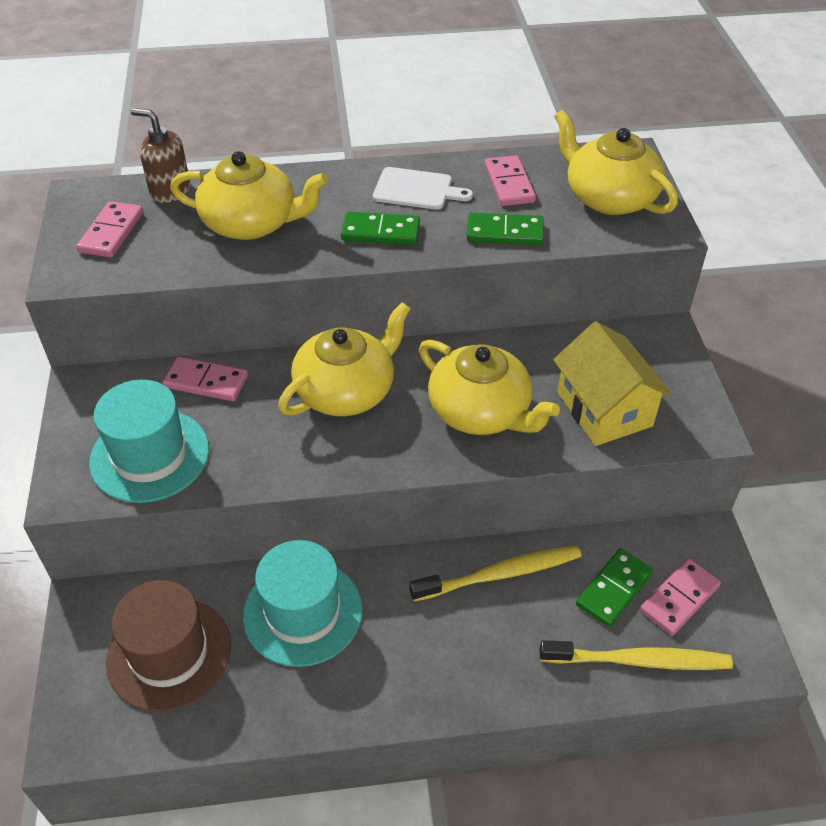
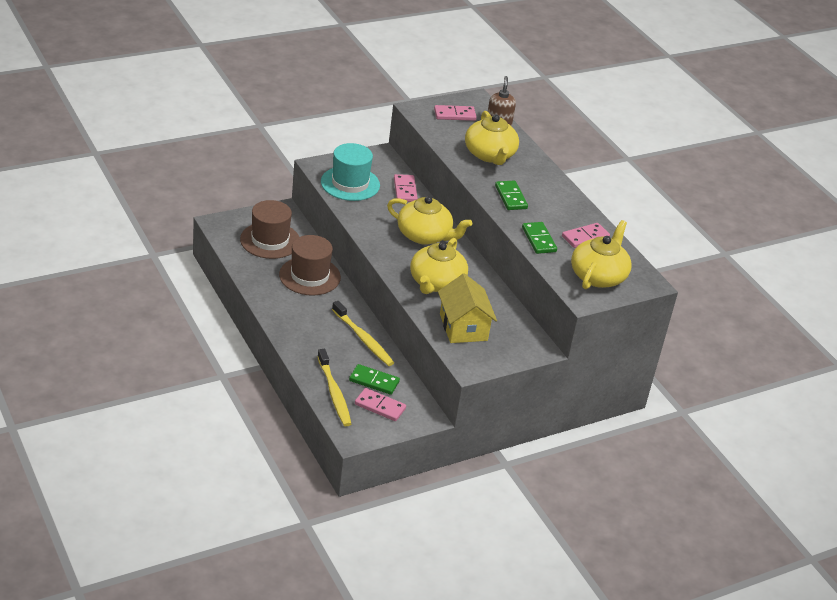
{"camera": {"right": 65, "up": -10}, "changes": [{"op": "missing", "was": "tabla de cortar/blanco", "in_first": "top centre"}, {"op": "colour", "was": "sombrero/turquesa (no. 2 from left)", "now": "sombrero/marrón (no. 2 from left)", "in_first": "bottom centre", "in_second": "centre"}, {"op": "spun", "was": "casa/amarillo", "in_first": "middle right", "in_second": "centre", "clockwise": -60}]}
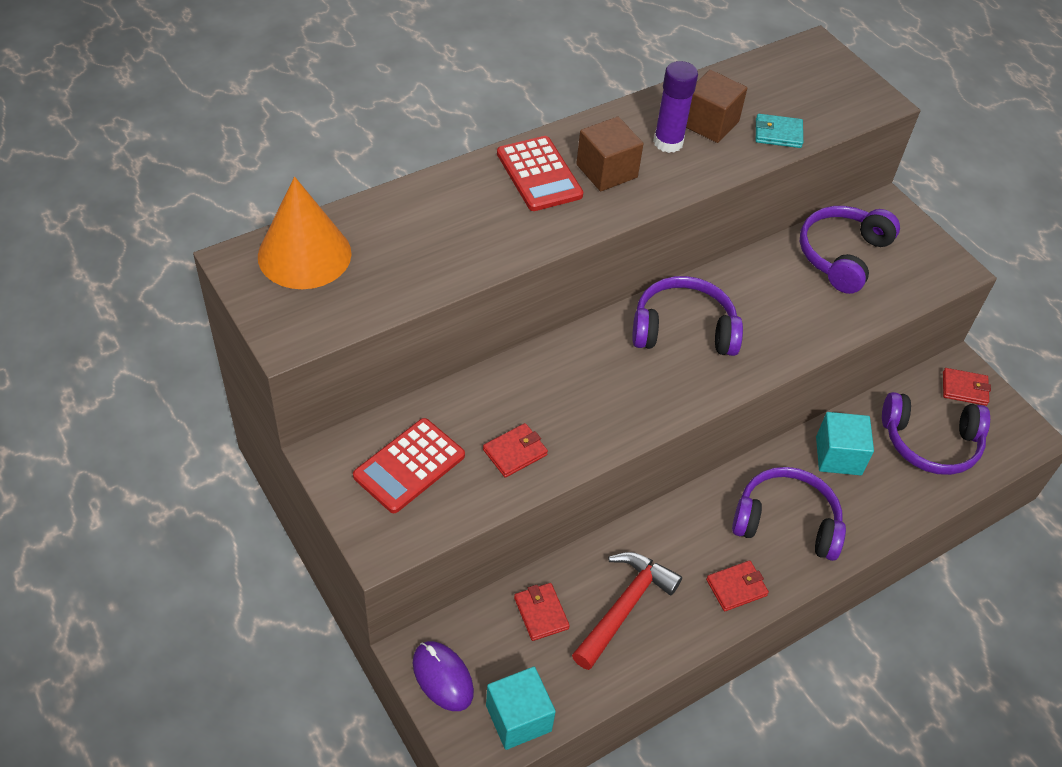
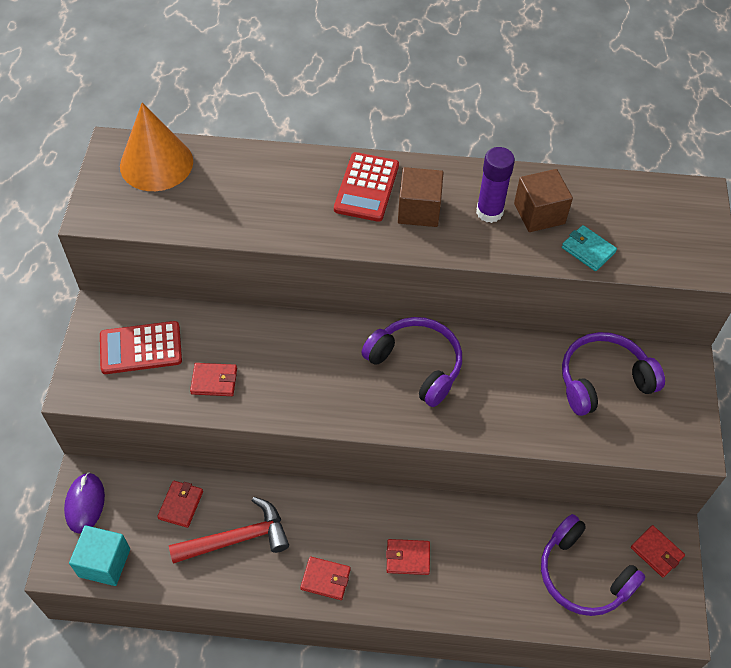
{"camera": {"right": 40, "up": 5}, "changes": [{"op": "missing", "was": "cubo/turquesa (no. 2 from left)", "in_first": "middle right"}, {"op": "exchanged", "was": "auriculares/morado (no. 2 from left)", "now": "cartera/rojo (no. 4 from left)", "in_first": "bottom right", "in_second": "bottom centre"}]}
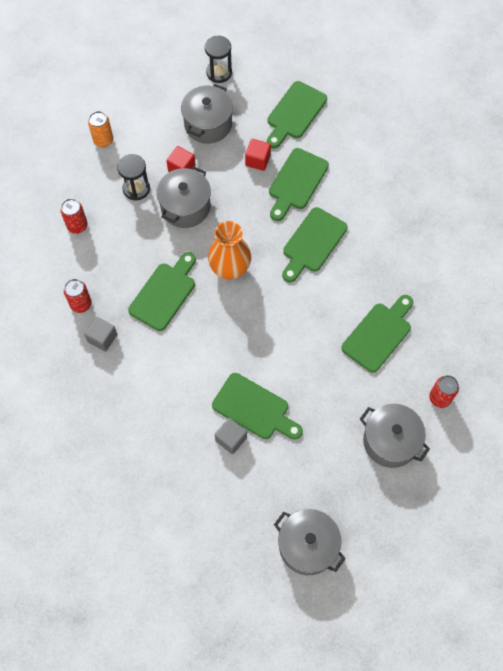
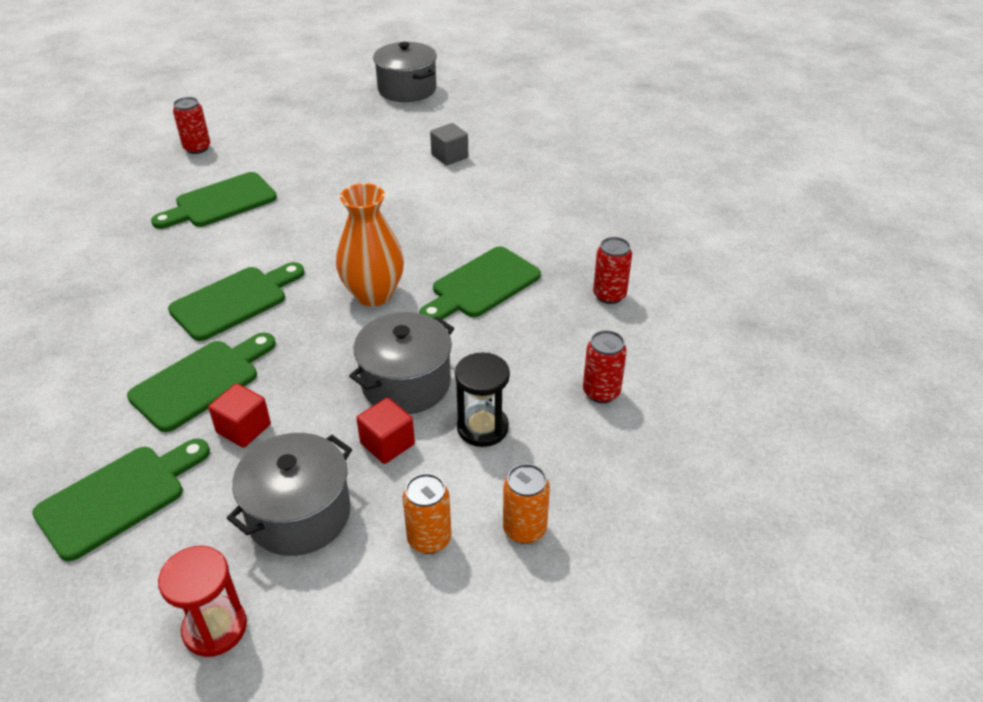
{"camera": {"right": -165, "up": -25}, "changes": [{"op": "missing", "was": "cubo/gris (no. 1 from left)", "in_first": "middle left"}, {"op": "missing", "was": "tabla de cortar/verde (no. 2 from left)", "in_first": "centre"}, {"op": "missing", "was": "olla/gris (no. 4 from left)", "in_first": "middle right"}, {"op": "appeared", "now": "lata/naranja (no. 1 from left)", "in_second": "bottom centre"}, {"op": "colour", "was": "reloj de arena/negro (no. 2 from left)", "now": "reloj de arena/rojo", "in_first": "top centre", "in_second": "bottom left"}]}
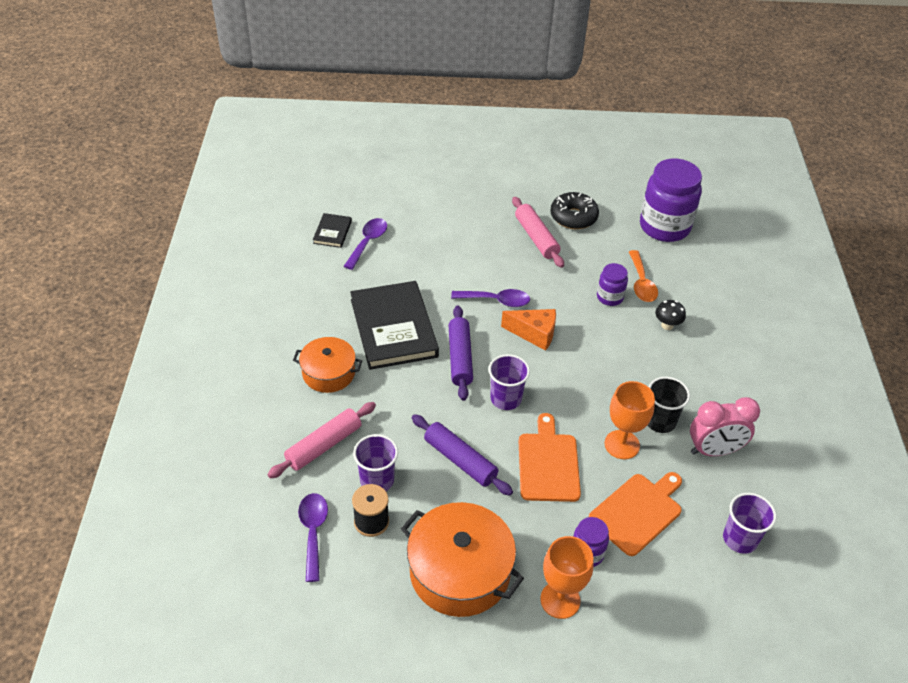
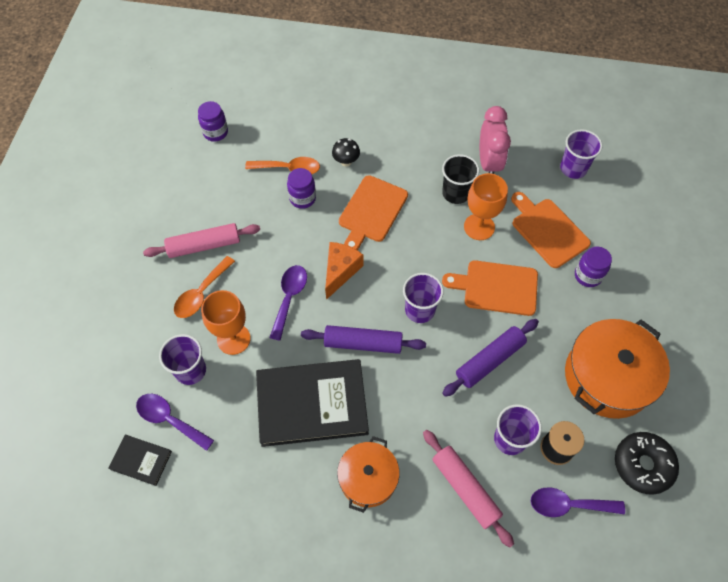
{"camera": {"right": -80, "up": 15}, "changes": [{"op": "appeared", "now": "vaso/morado (no. 1 from left)", "in_second": "middle left"}, {"op": "appeared", "now": "cuchara/naranja (no. 1 from left)", "in_second": "middle left"}, {"op": "appeared", "now": "tabla de cortar/naranja (no. 1 from left)", "in_second": "centre"}, {"op": "relocated", "was": "copa/naranja (no. 1 from left)", "in_first": "bottom centre", "in_second": "middle left"}, {"op": "relocated", "was": "rosquilla/negro", "in_first": "top centre", "in_second": "bottom right"}, {"op": "size", "was": "tarro/morado (no. 3 from left in the first image)", "in_first": "top right", "in_second": "top left", "ratio": 0.49}]}
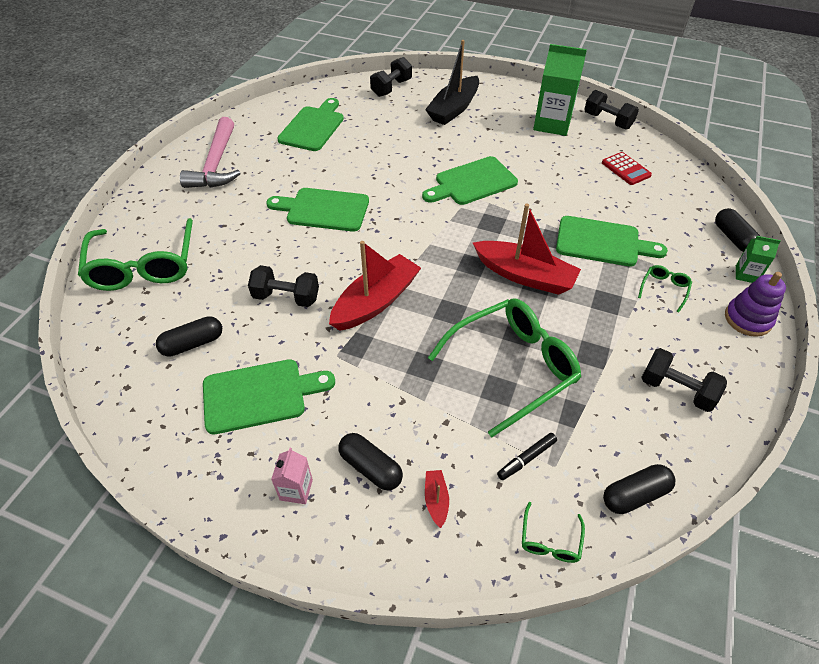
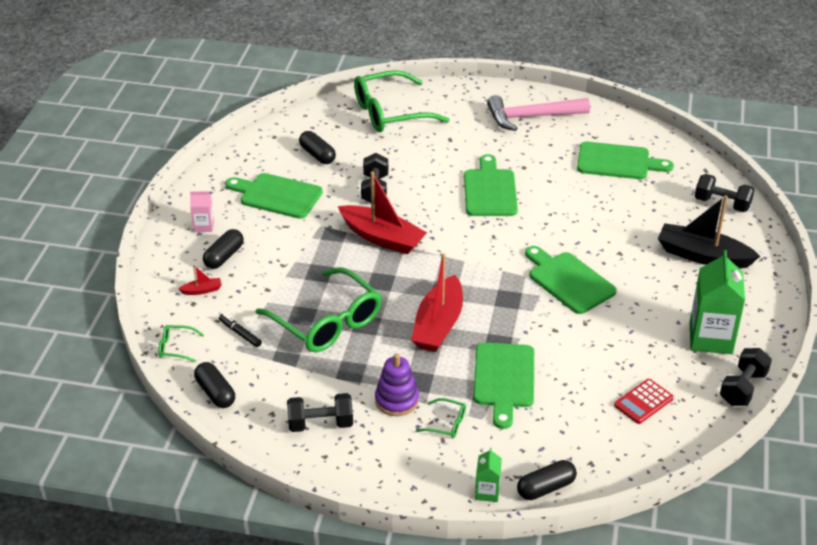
{"camera": {"right": 80, "up": -10}, "changes": [{"op": "relocated", "was": "juguete apilable/morado", "in_first": "middle right", "in_second": "bottom centre"}, {"op": "spun", "was": "tabla de cortar/verde (no. 1 from left)", "in_first": "middle left", "in_second": "centre", "clockwise": 135}, {"op": "spun", "was": "mancuerna/negro (no. 4 from left in the first image)", "in_first": "middle right", "in_second": "bottom centre", "clockwise": 60}]}
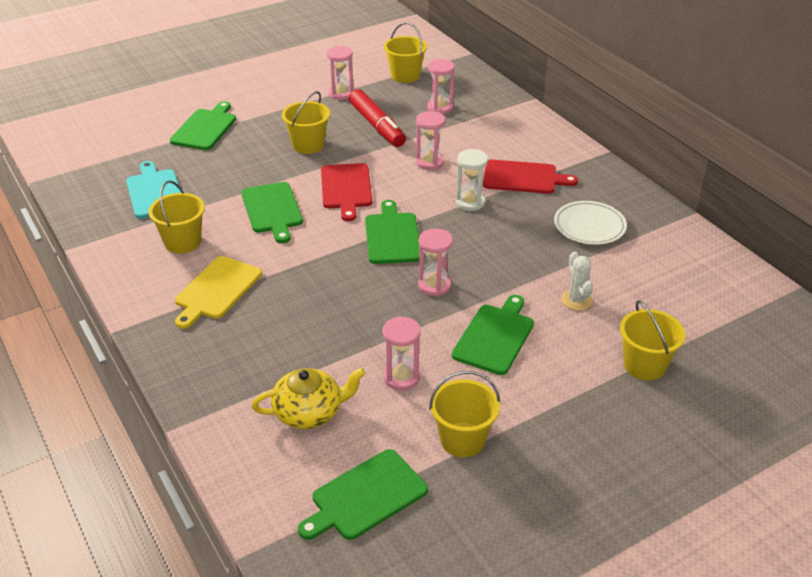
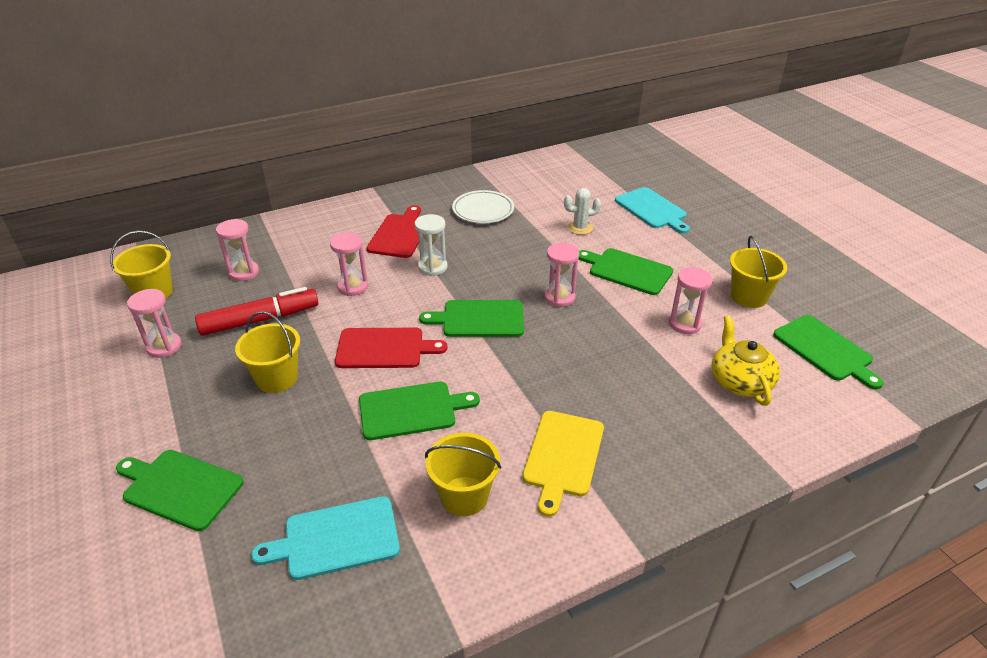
{"camera": {"right": -85, "up": 0}, "changes": [{"op": "exchanged", "was": "balde/amarillo (no. 5 from left)", "now": "tabla de cortar/turquesa (no. 2 from left)", "in_first": "middle right", "in_second": "top centre"}, {"op": "spun", "was": "tabla de cortar/amarillo", "in_first": "middle left", "in_second": "bottom centre", "clockwise": 75}]}
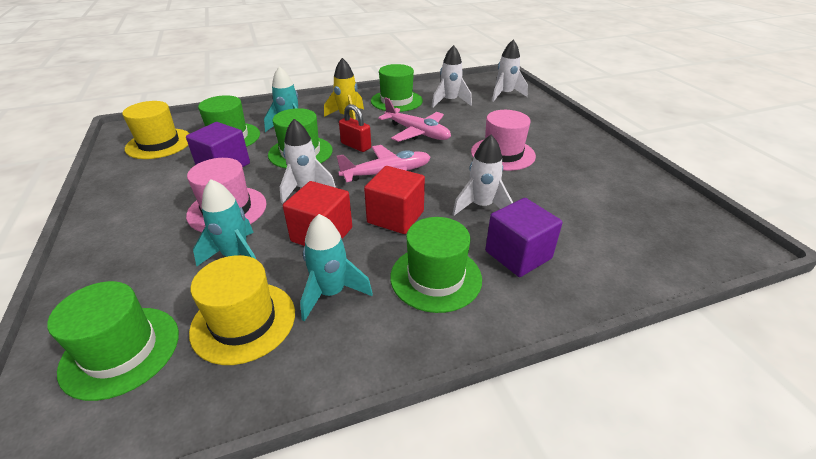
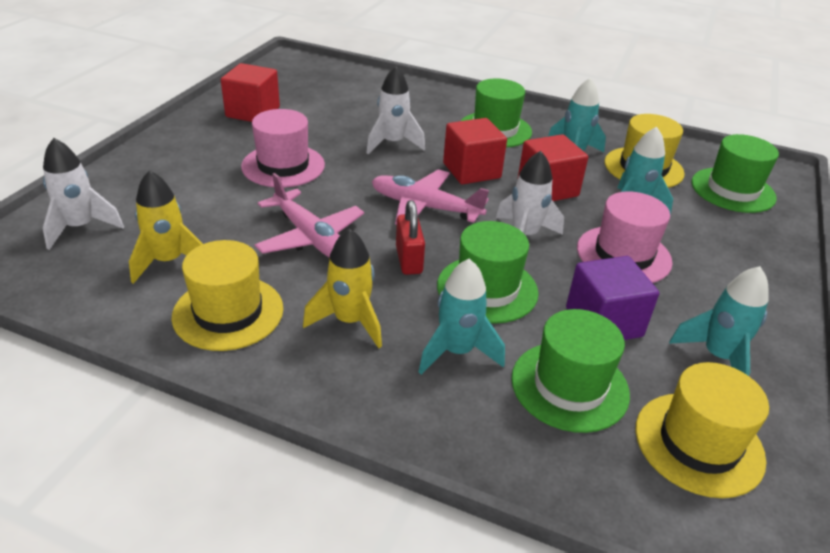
{"camera": {"right": -140, "up": 0}, "changes": [{"op": "missing", "was": "cubo/morado (no. 2 from left)", "in_first": "centre"}, {"op": "appeared", "now": "cubo/rojo (no. 1 from left)", "in_second": "top left"}, {"op": "appeared", "now": "cohete/turquesa (no. 4 from left)", "in_second": "middle right"}, {"op": "colour", "was": "sombrero/verde (no. 4 from left)", "now": "sombrero/amarillo (no. 1 from left)", "in_first": "top centre", "in_second": "middle left"}, {"op": "colour", "was": "cohete/blanco (no. 2 from left)", "now": "cohete/amarillo (no. 1 from left)", "in_first": "top centre", "in_second": "middle left"}, {"op": "spun", "was": "avión/rosa (no. 2 from left in the first image)", "in_first": "top centre", "in_second": "centre", "clockwise": 150}]}
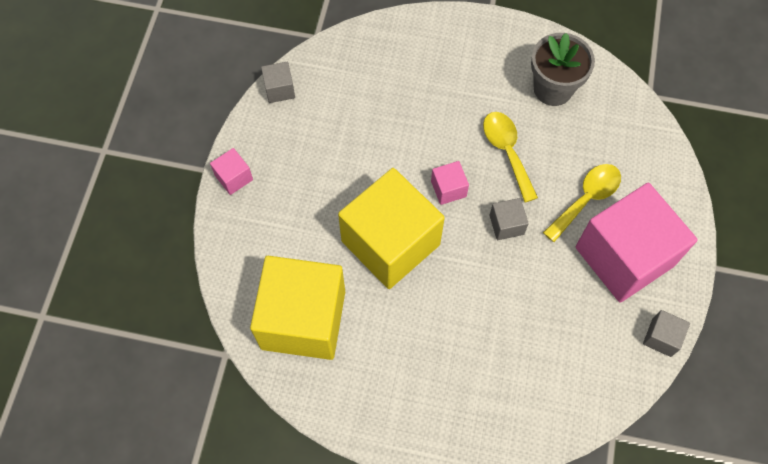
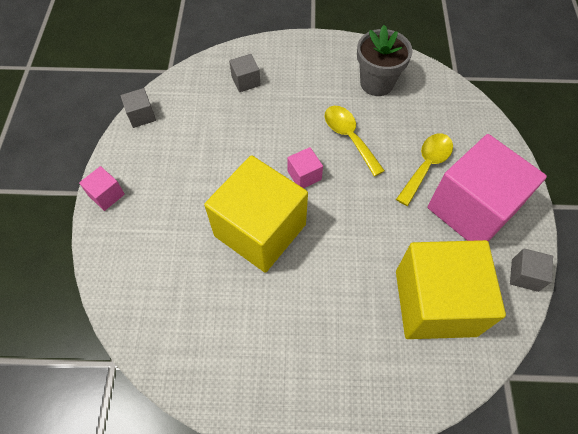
{"camera": {"right": -10, "up": -5}, "changes": [{"op": "relocated", "was": "cubo/amarillo (no. 1 from left in the first image)", "now": "cubo/amarillo (no. 2 from left)", "in_first": "centre", "in_second": "middle right"}, {"op": "relocated", "was": "cubo/gris (no. 2 from left)", "in_first": "centre", "in_second": "top centre"}]}
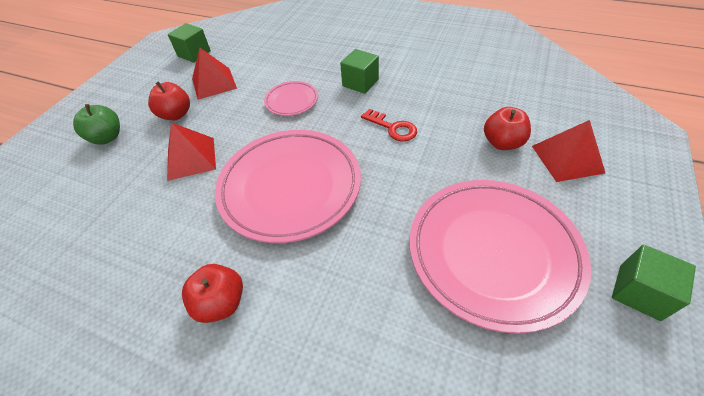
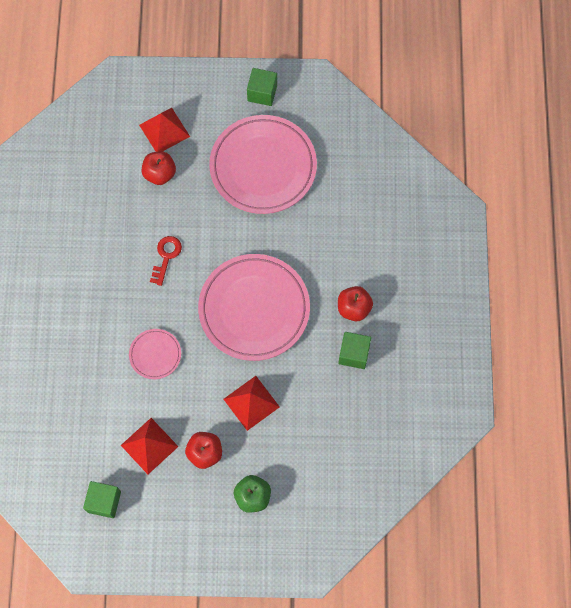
{"camera": {"right": -115, "up": 20}, "changes": [{"op": "relocated", "was": "cubo/verde (no. 2 from left in the first image)", "now": "cubo/verde (no. 3 from left)", "in_first": "top centre", "in_second": "centre"}]}
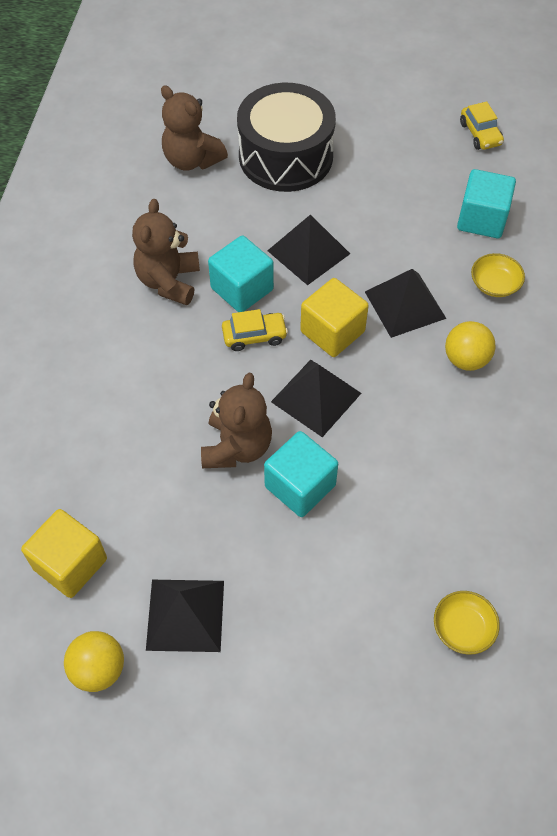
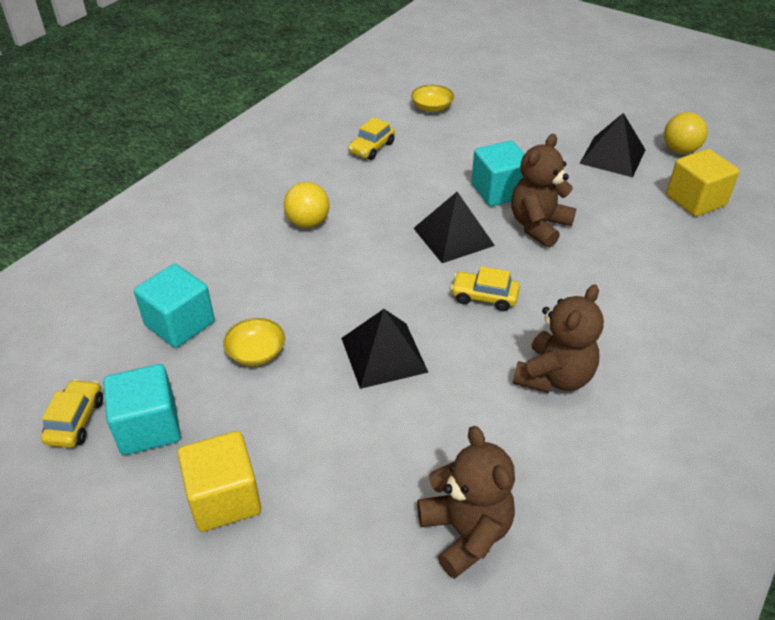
{"camera": {"right": -155, "up": -15}, "changes": [{"op": "missing", "was": "tambor/negro", "in_first": "top centre"}, {"op": "missing", "was": "pirámide/negro (no. 4 from left)", "in_first": "middle right"}, {"op": "appeared", "now": "coche/amarillo (no. 2 from left)", "in_second": "top centre"}, {"op": "relocated", "was": "cubo/turquesa (no. 1 from left)", "in_first": "top centre", "in_second": "middle left"}, {"op": "relocated", "was": "cubo/amarillo (no. 2 from left in the first image)", "now": "cubo/amarillo (no. 1 from left)", "in_first": "centre", "in_second": "bottom left"}, {"op": "relocated", "was": "cuenco/amarillo (no. 2 from left in the first image)", "now": "cuenco/amarillo (no. 1 from left)", "in_first": "top right", "in_second": "middle left"}]}
